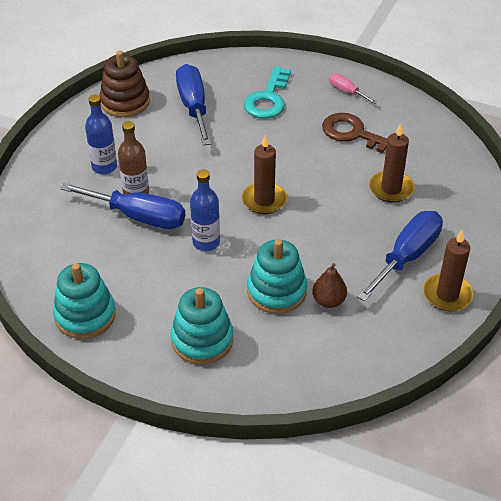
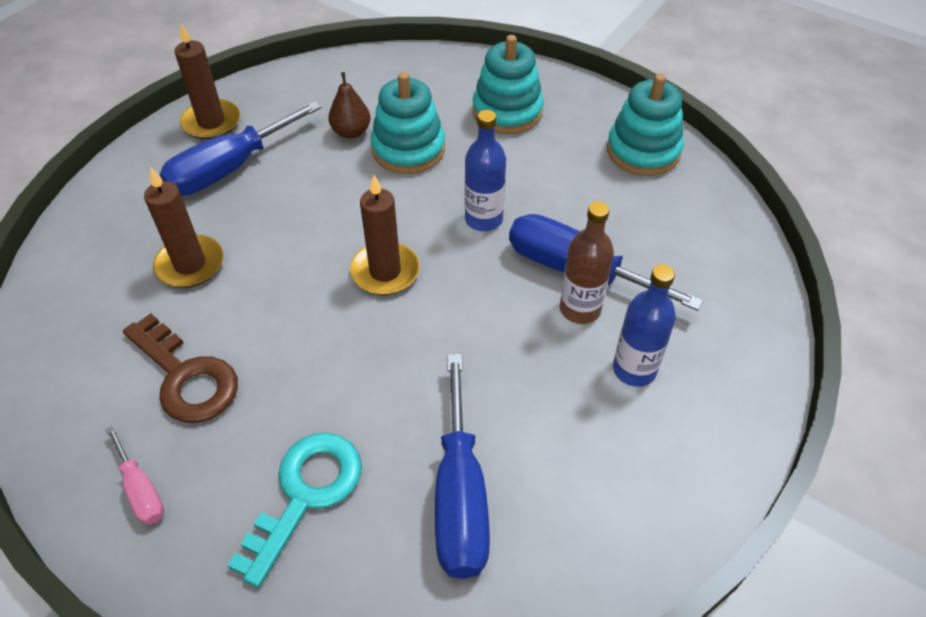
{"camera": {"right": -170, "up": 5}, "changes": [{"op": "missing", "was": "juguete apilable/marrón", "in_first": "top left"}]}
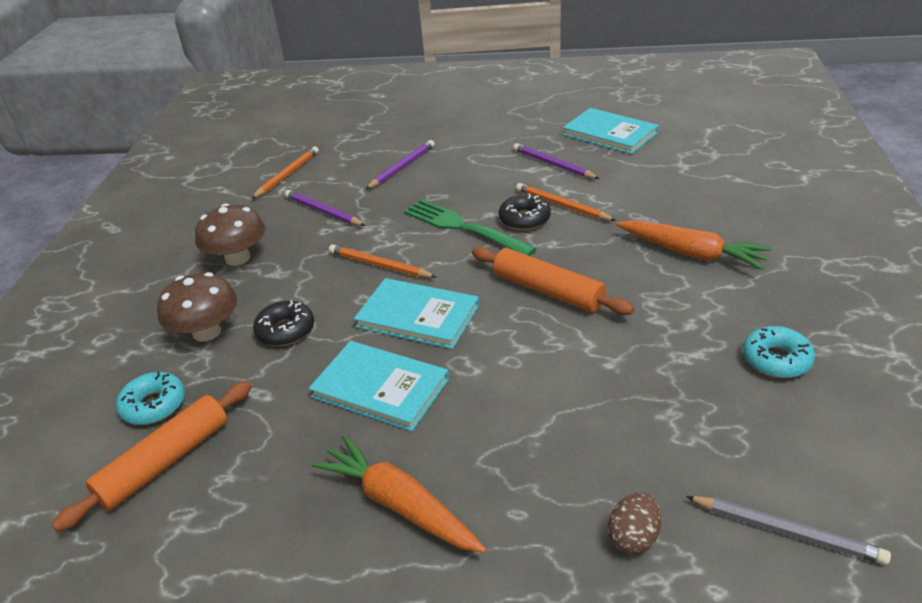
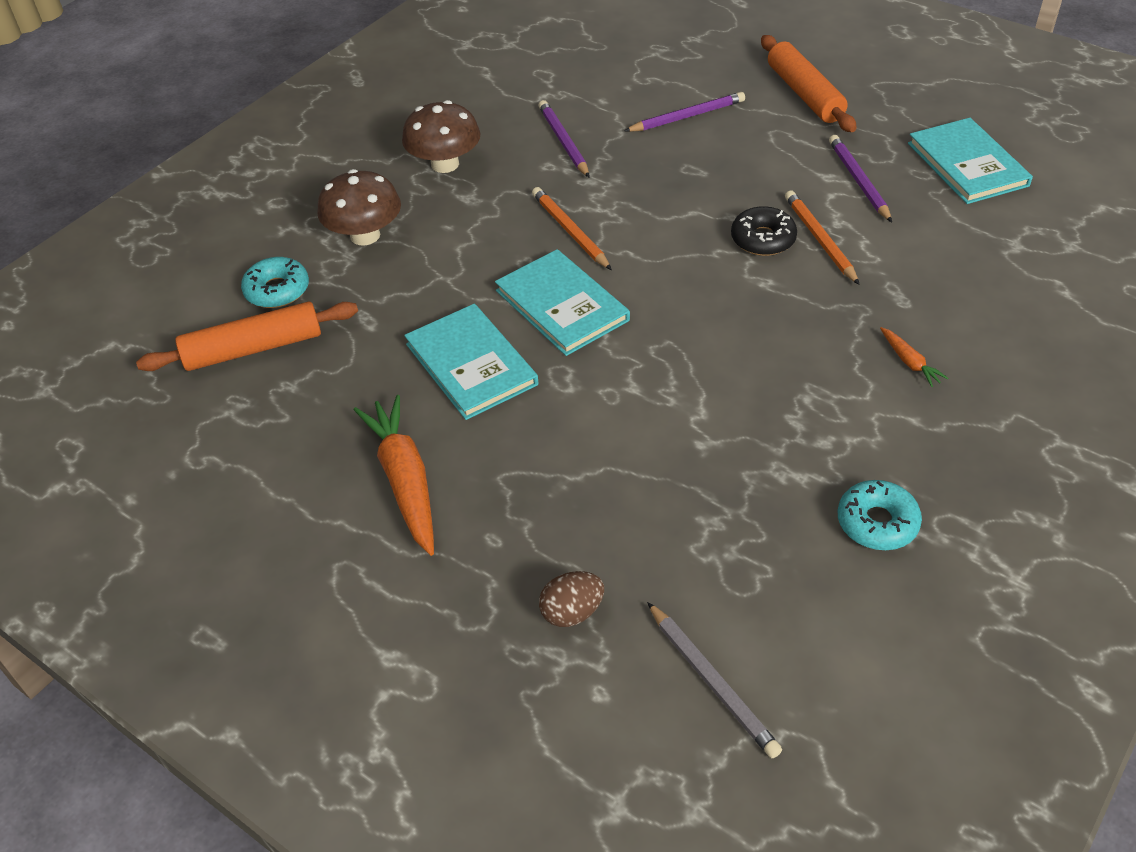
{"camera": {"right": 30, "up": 10}, "changes": [{"op": "missing", "was": "lápiz/naranja (no. 1 from left)", "in_first": "top left"}, {"op": "missing", "was": "rosquilla/negro (no. 1 from left)", "in_first": "middle left"}, {"op": "missing", "was": "tenedor/verde", "in_first": "centre"}, {"op": "relocated", "was": "rodillo/naranja (no. 2 from left)", "in_first": "centre", "in_second": "top right"}, {"op": "size", "was": "zanahoria/naranja (no. 2 from left)", "in_first": "middle right", "in_second": "middle right", "ratio": 0.46}]}
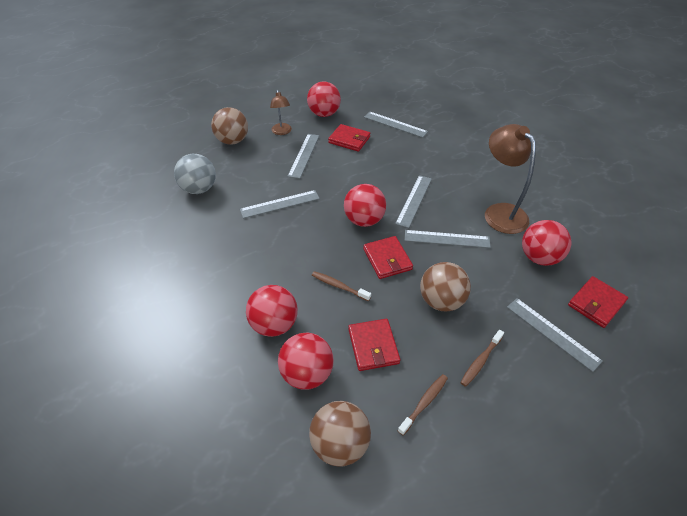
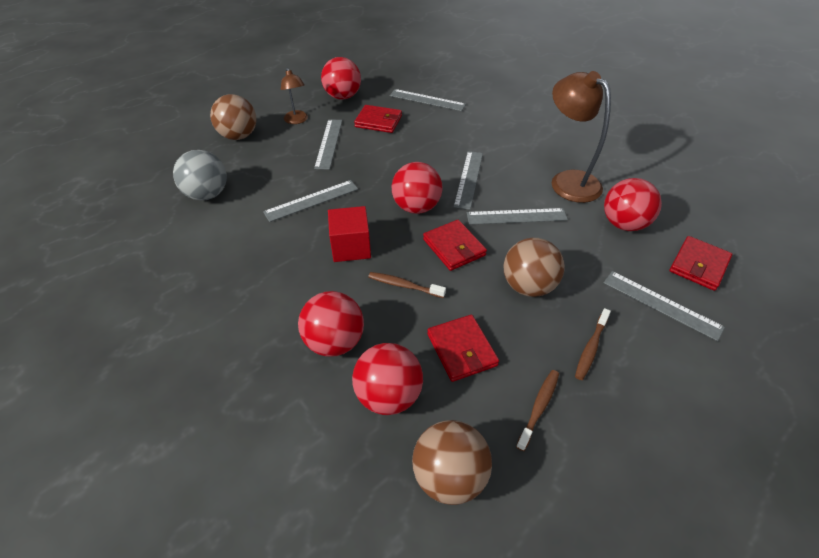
{"camera": {"right": -10, "up": 0}, "changes": [{"op": "appeared", "now": "cubo/rojo", "in_second": "centre"}]}
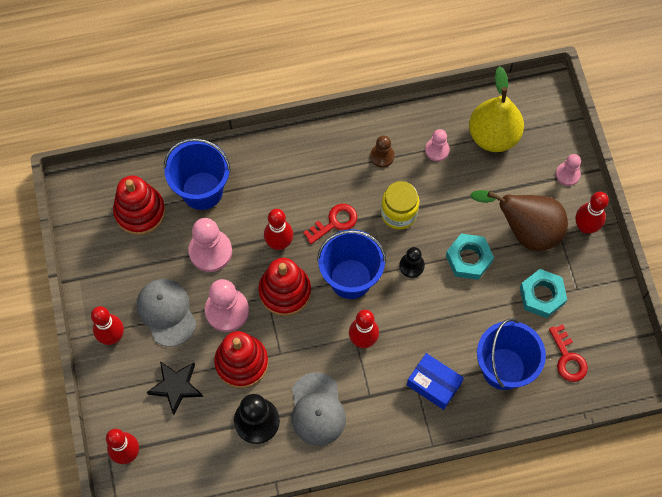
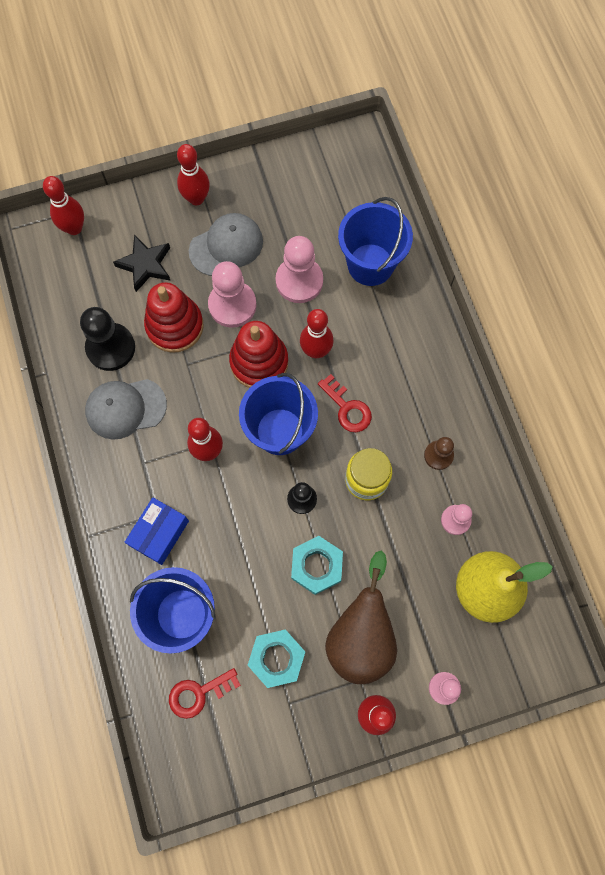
{"camera": {"right": 85, "up": 5}, "changes": [{"op": "missing", "was": "juguete apilable/rojo (no. 1 from left)", "in_first": "middle left"}]}
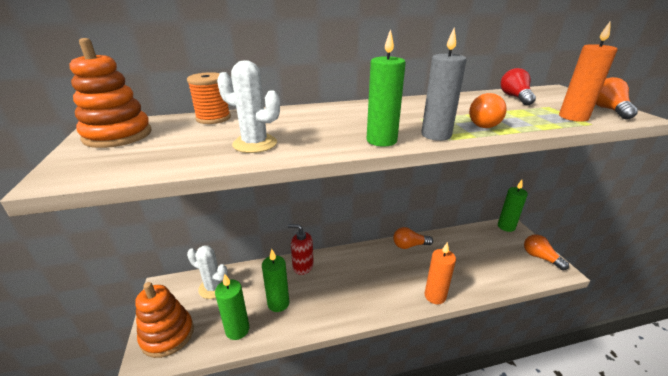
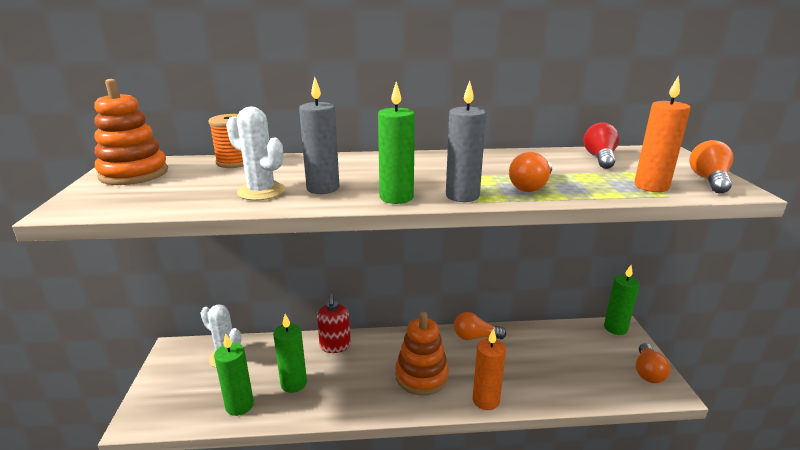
{"camera": {"right": 10, "up": -5}, "changes": [{"op": "appeared", "now": "vela/gris (no. 1 from left)", "in_second": "top centre"}, {"op": "relocated", "was": "juguete apilable/naranja (no. 2 from left)", "in_first": "bottom left", "in_second": "bottom centre"}, {"op": "spun", "was": "dispensador de jabón/rojo", "in_first": "centre", "in_second": "bottom centre", "clockwise": -120}, {"op": "spun", "was": "bombilla/naranja (no. 3 from left)", "in_first": "bottom right", "in_second": "bottom right", "clockwise": -135}]}
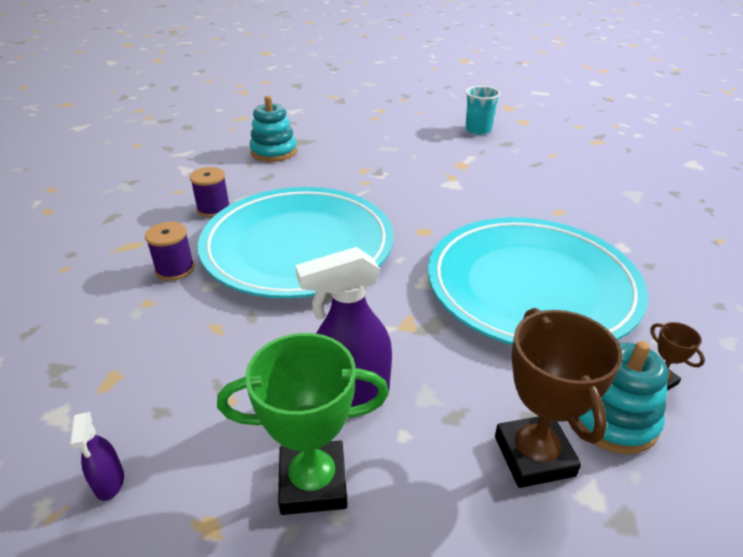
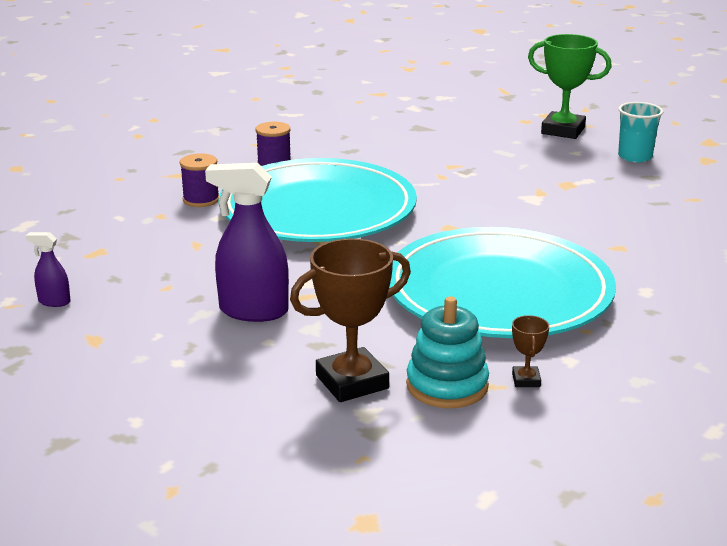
{"camera": {"right": 30, "up": -10}, "changes": [{"op": "missing", "was": "juguete apilable/turquesa (no. 1 from left)", "in_first": "top centre"}, {"op": "relocated", "was": "trofeo/verde", "in_first": "bottom centre", "in_second": "top right"}, {"op": "spun", "was": "pulverizador/morado (no. 1 from left)", "in_first": "bottom left", "in_second": "middle left", "clockwise": 90}, {"op": "spun", "was": "trofeo/marrón (no. 1 from left)", "in_first": "bottom right", "in_second": "centre", "clockwise": 45}]}
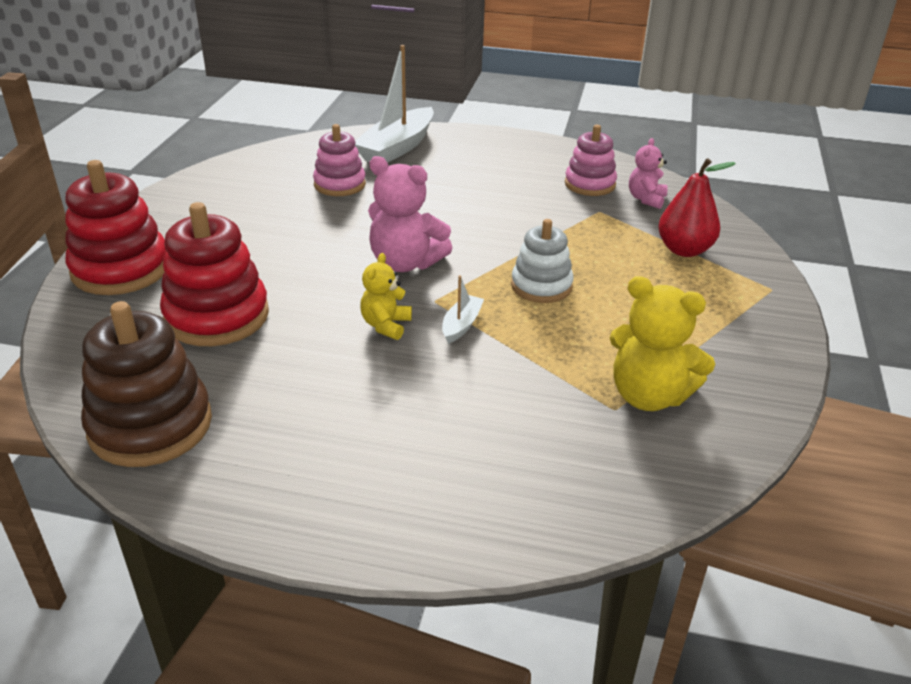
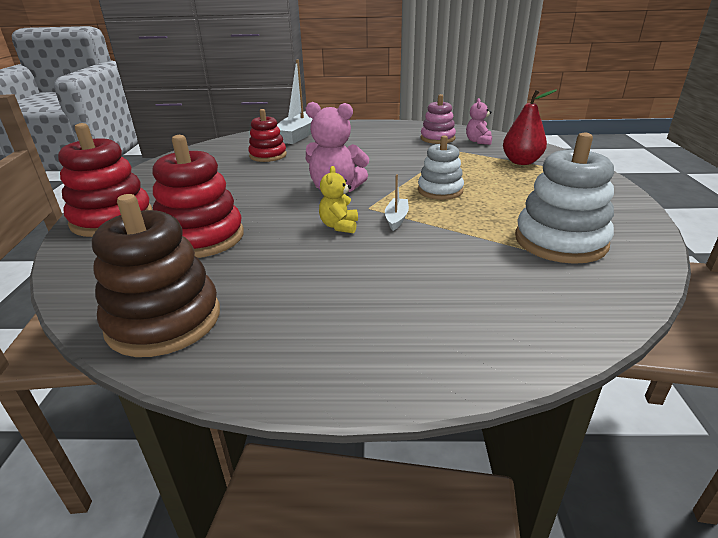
{"camera": {"right": -10, "up": -5}, "changes": [{"op": "exchanged", "was": "osito/amarillo (no. 2 from left)", "now": "juguete apilable/blanco (no. 2 from left)", "in_first": "middle right", "in_second": "middle right"}, {"op": "colour", "was": "juguete apilable/rosa (no. 1 from left)", "now": "juguete apilable/rojo (no. 3 from left)", "in_first": "top centre", "in_second": "top centre"}]}
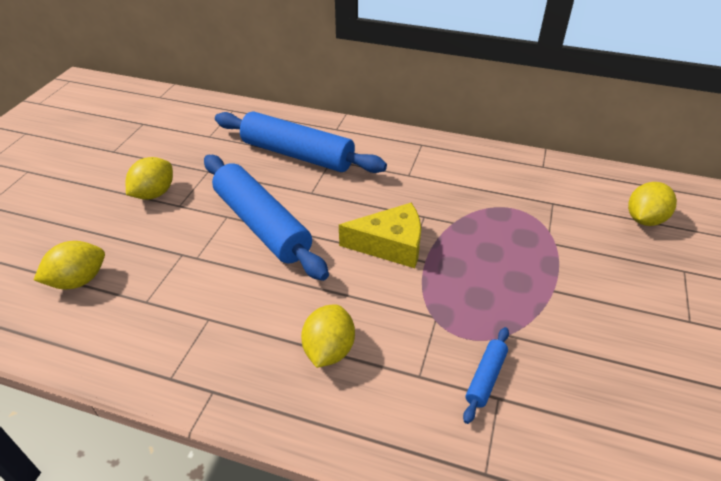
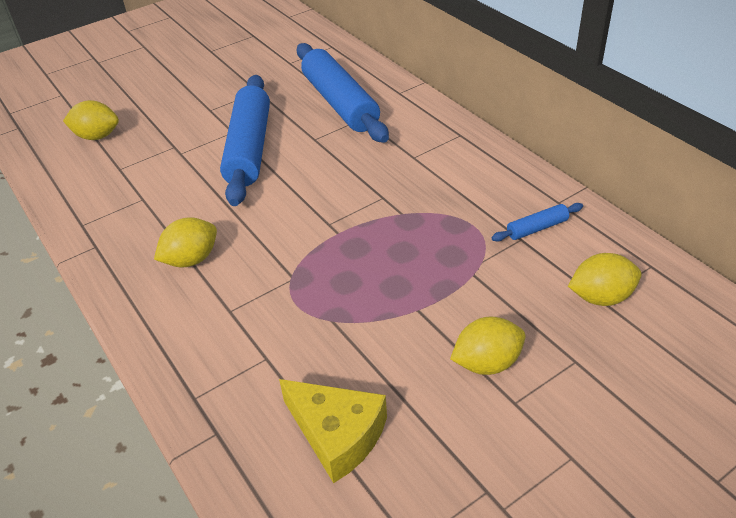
{"camera": {"right": 40, "up": 0}, "changes": [{"op": "relocated", "was": "limón/amarillo (no. 2 from left in the first image)", "now": "limón/amarillo (no. 3 from left)", "in_first": "middle left", "in_second": "bottom centre"}, {"op": "relocated", "was": "queso/amarillo", "in_first": "centre", "in_second": "bottom centre"}, {"op": "relocated", "was": "rodillo/azul (no. 3 from left)", "in_first": "bottom right", "in_second": "middle right"}]}
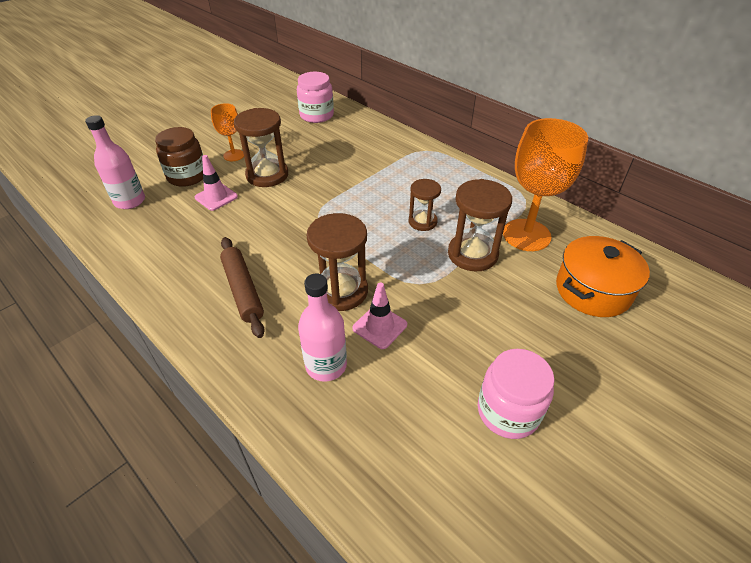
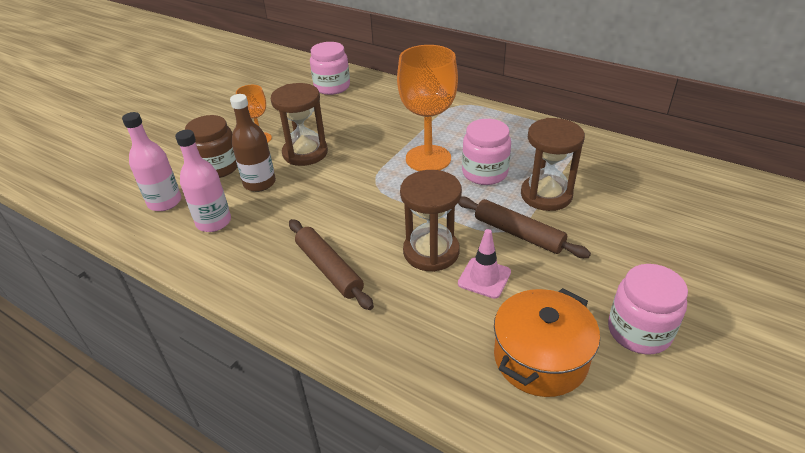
{"camera": {"right": -10, "up": -5}, "changes": [{"op": "appeared", "now": "rodillo/marrón (no. 2 from left)", "in_second": "centre"}, {"op": "relocated", "was": "botella/rosa (no. 2 from left)", "in_first": "centre", "in_second": "middle left"}, {"op": "relocated", "was": "copa/naranja (no. 2 from left)", "in_first": "top right", "in_second": "top centre"}, {"op": "relocated", "was": "olla/naranja", "in_first": "middle right", "in_second": "bottom right"}, {"op": "exchanged", "was": "cono de tráfico/rosa (no. 1 from left)", "now": "botella/marrón", "in_first": "top left", "in_second": "top left"}, {"op": "exchanged", "was": "reloj de arena/marrón (no. 3 from left)", "now": "tarro/rosa (no. 2 from left)", "in_first": "centre", "in_second": "centre"}]}
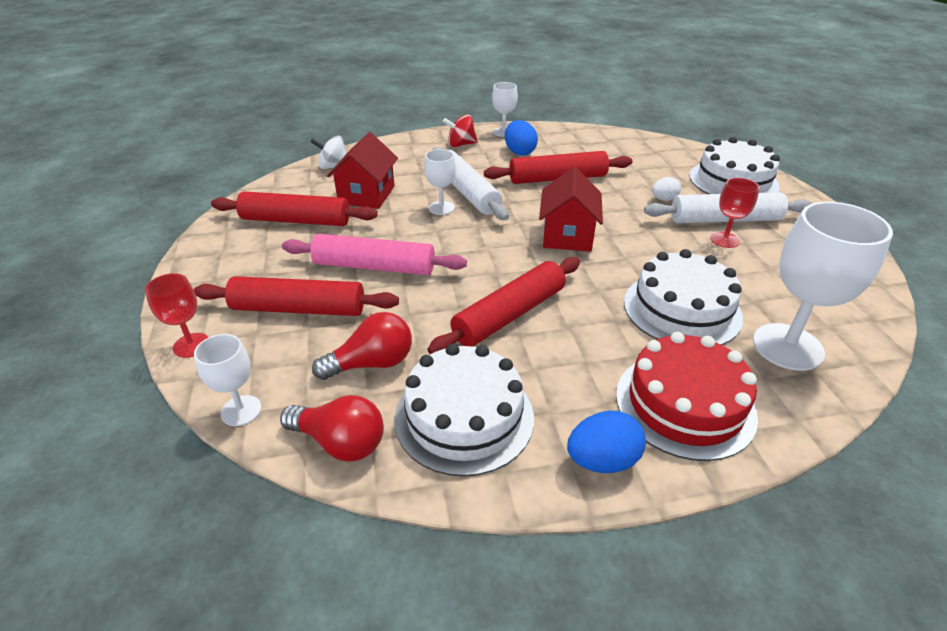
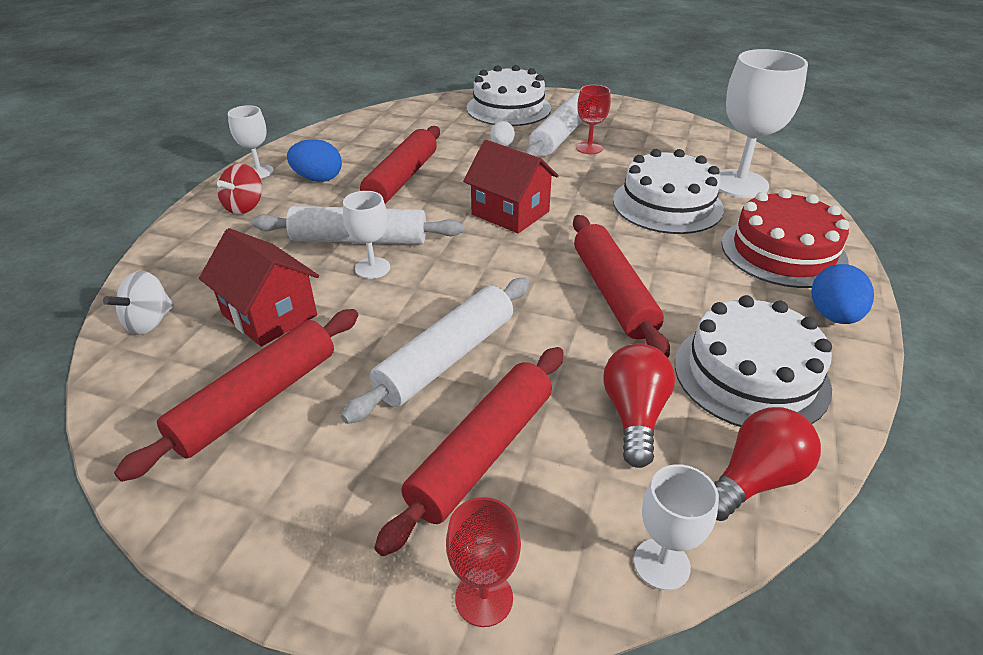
{"camera": {"right": -60, "up": 0}, "changes": [{"op": "colour", "was": "rodillo/rosa", "now": "rodillo/blanco (no. 2 from left)", "in_first": "centre", "in_second": "centre"}]}
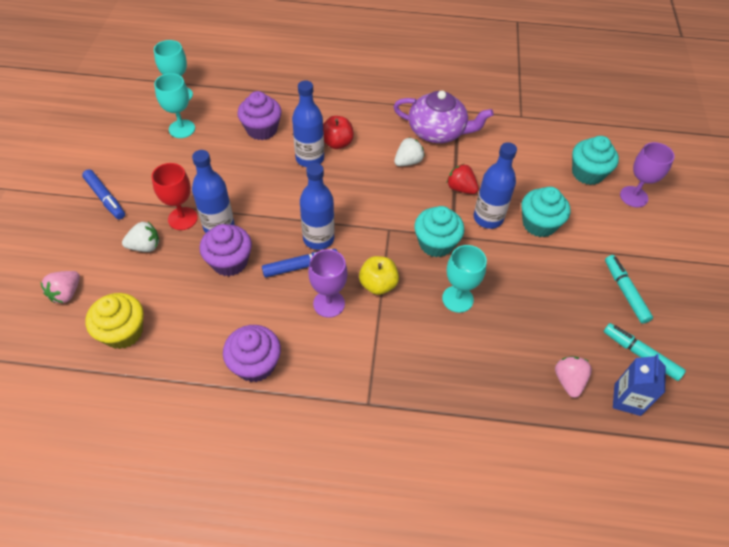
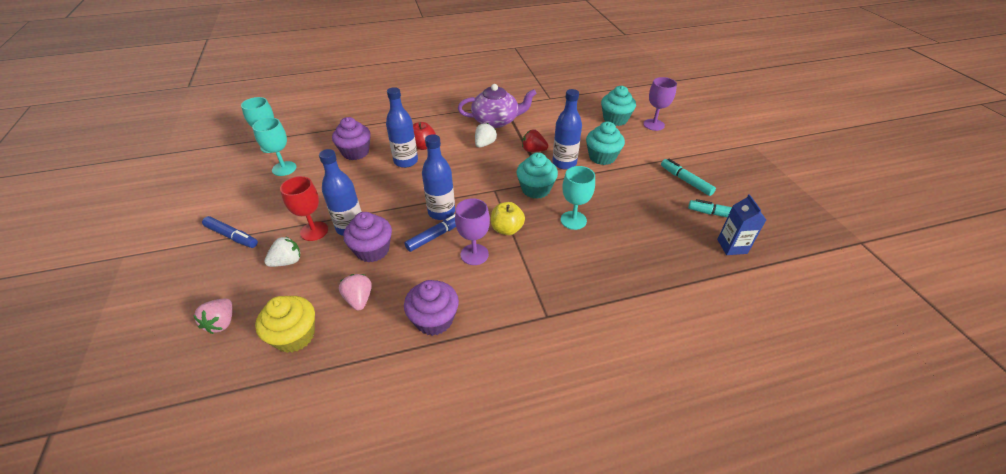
{"camera": {"right": -20, "up": -10}, "changes": [{"op": "relocated", "was": "fresa/rosa (no. 2 from left)", "in_first": "bottom right", "in_second": "centre"}]}
